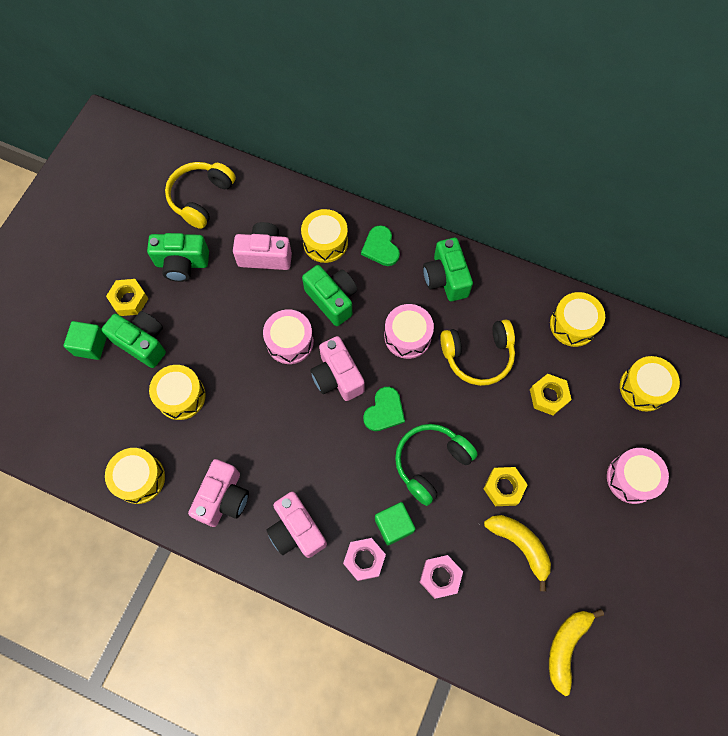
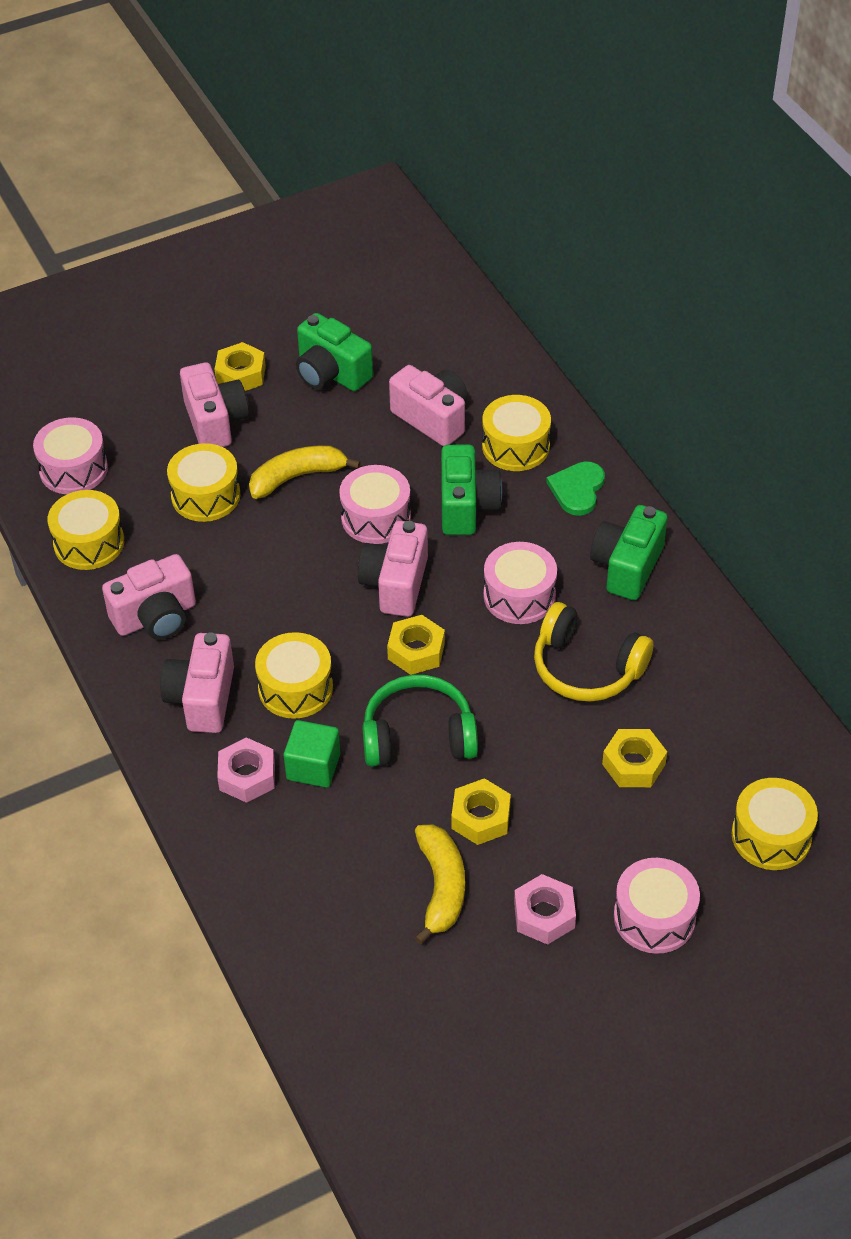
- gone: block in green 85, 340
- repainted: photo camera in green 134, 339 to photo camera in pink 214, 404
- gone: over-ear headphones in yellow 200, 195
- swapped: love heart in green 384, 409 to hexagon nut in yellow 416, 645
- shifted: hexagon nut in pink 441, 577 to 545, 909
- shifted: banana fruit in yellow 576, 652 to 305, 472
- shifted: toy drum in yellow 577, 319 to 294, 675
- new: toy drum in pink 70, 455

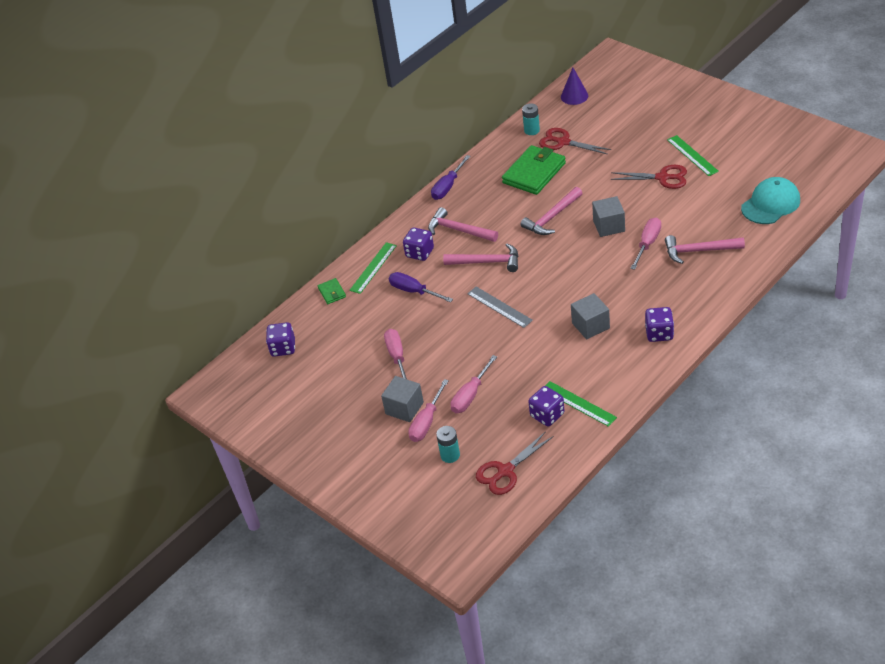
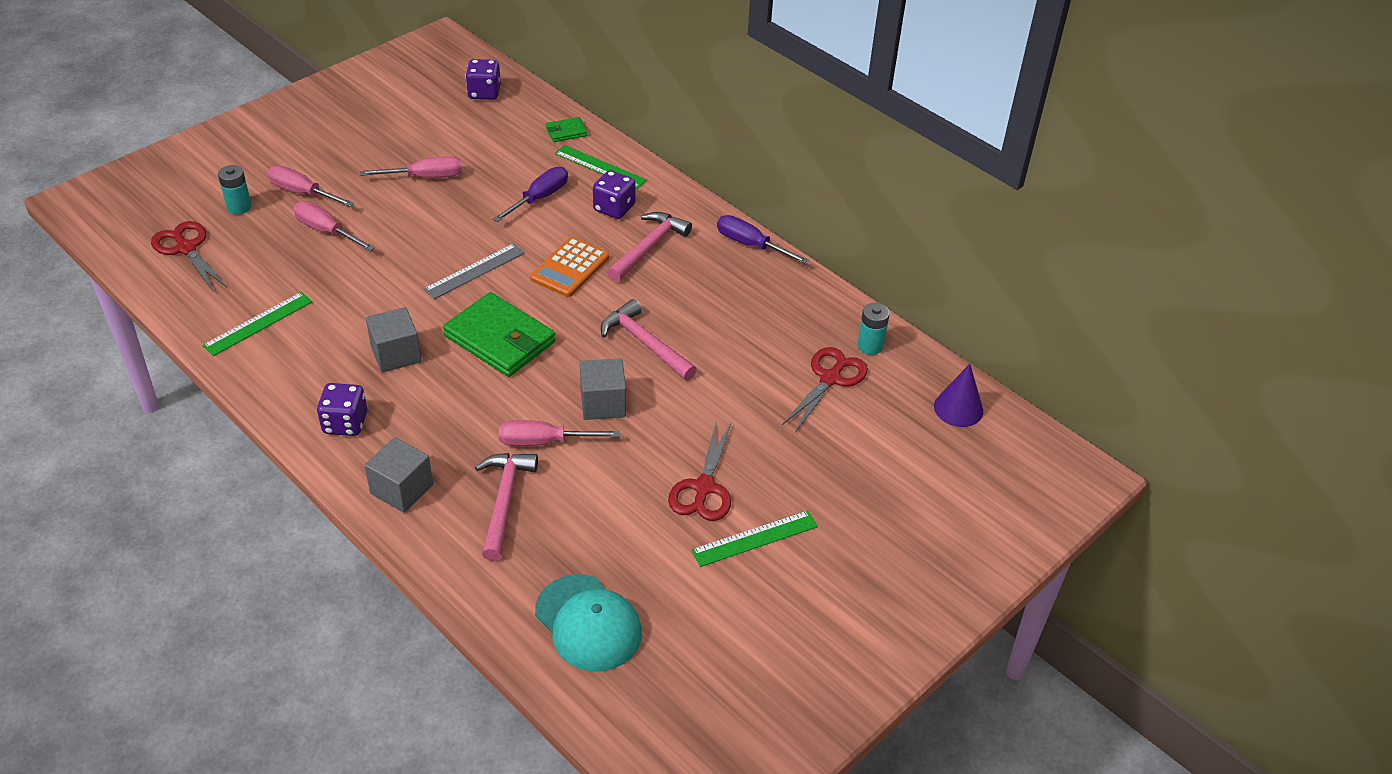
- shifted: block in gray 402, 399 to 398, 475
- swapped: carpenter's hammer in pink 481, 257 to calculator in orange-coloured 569, 267
- shifted: wallet in green 534, 170 to 499, 334
- gone: dice in violet 546, 406
- rotated: hand screwdriver in pink 645, 244 = 559, 433 150 degrees clockwise

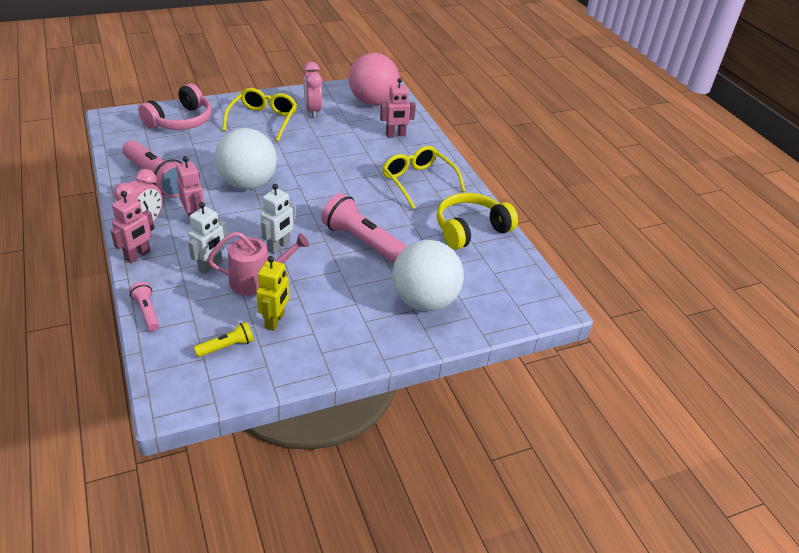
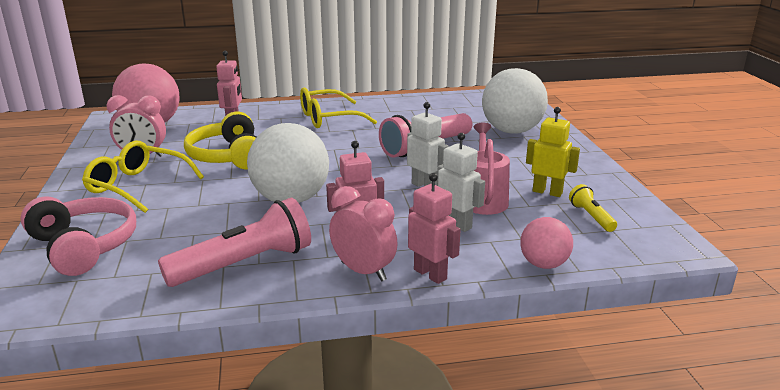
- swapped: torch in pink 144, 306 to sphere in pink 546, 243
- shifted: over-ear headphones in yellow 477, 221 to 220, 140

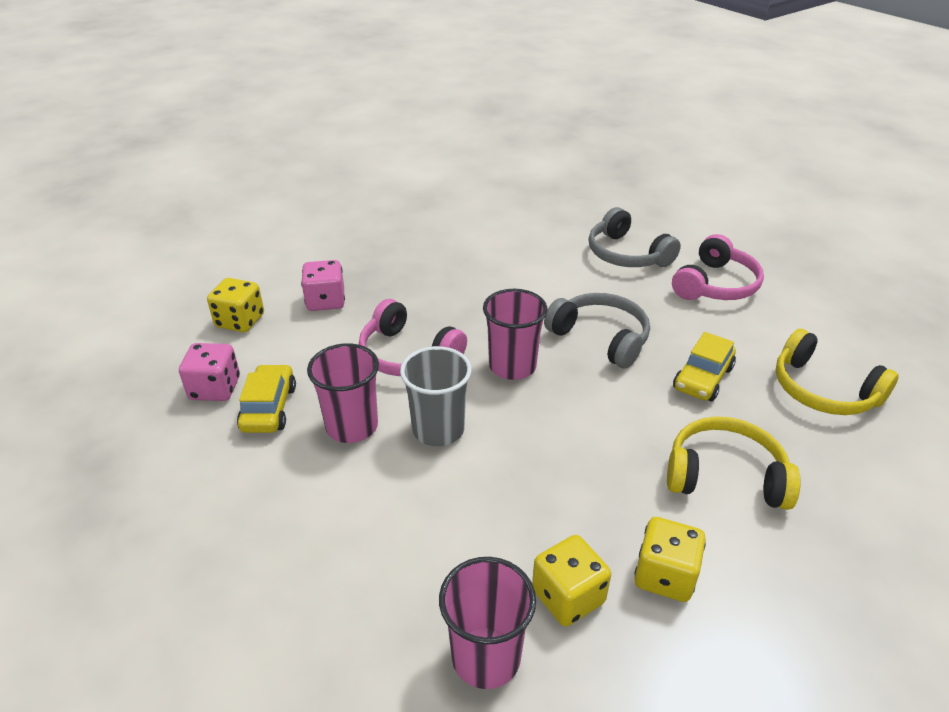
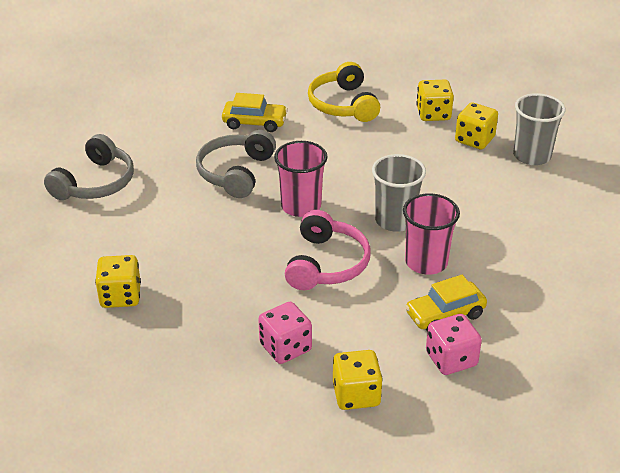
- repainted: cup in pink 487, 623 to cup in gray 539, 129
- gone: over-ear headphones in pink 718, 267
- gone: over-ear headphones in yellow 837, 372
- new: dice in yellow 118, 281

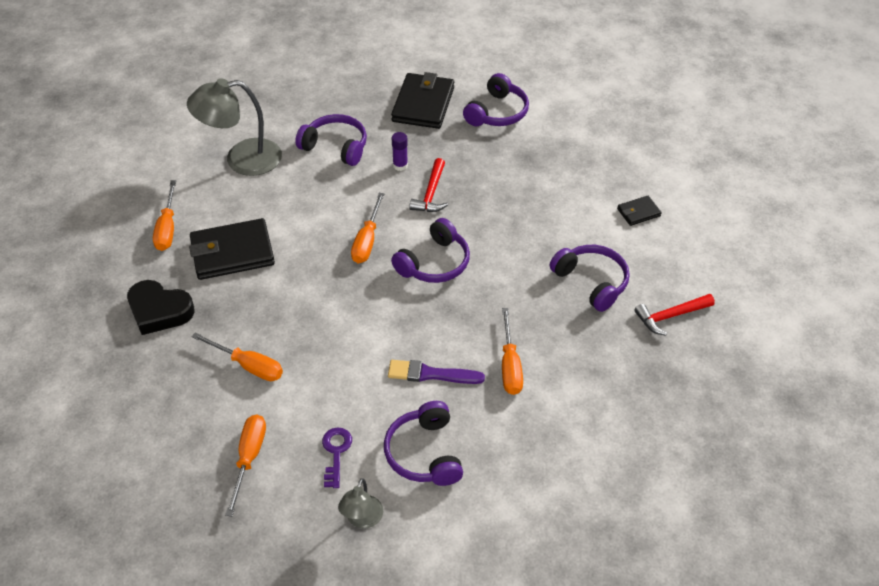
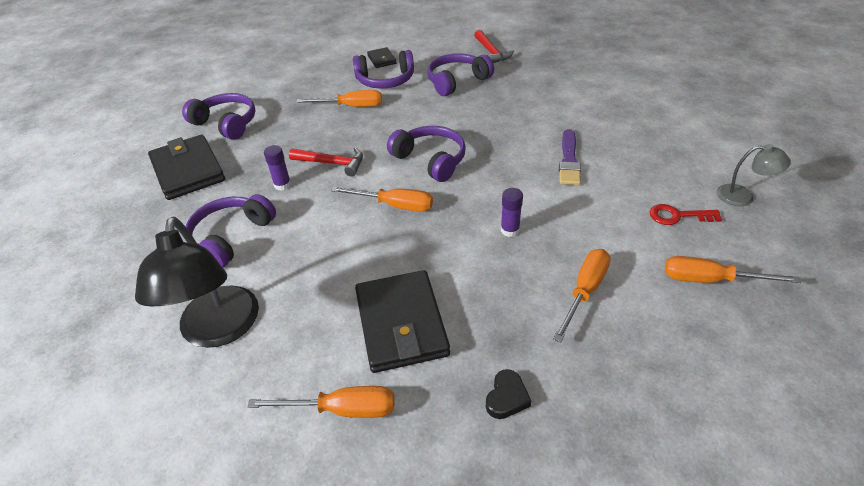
- scaled: love heart in ebony 161, 307 = 508, 394 x0.52
- repainted: lamp in gray 234, 127 to lamp in ebony 197, 282
- repainted: latchkey in violet 337, 457 to latchkey in crimson 685, 214
- shifted: over-ear headphones in violet 423, 443 to 383, 69
- rotated: wallet in ebony 422, 100 = 186, 167 45 degrees clockwise
- shifted: hand screwdriver in orange-coloured 512, 351 to 339, 98
- new: stick of glue in violet 512, 212

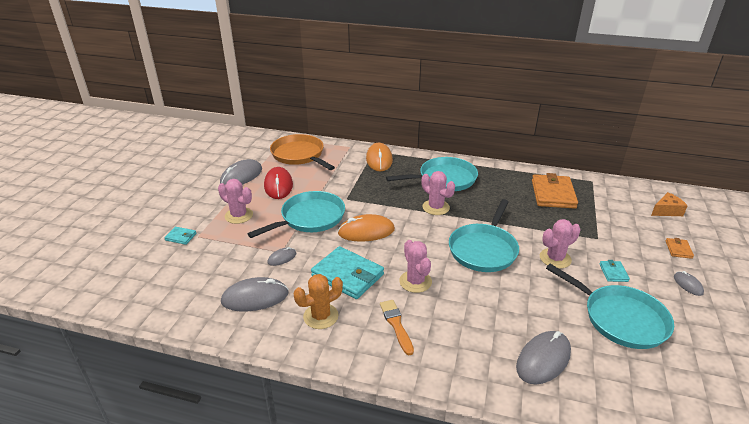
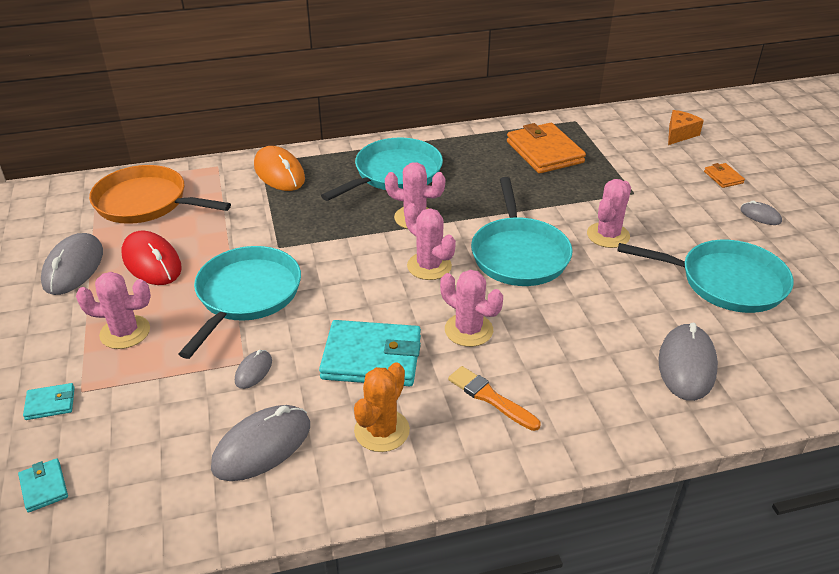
- gone: computer mouse in orange-coloured 366, 228
- shifted: wallet in teal 614, 271 to 43, 485
- new: cactus in pink 430, 241

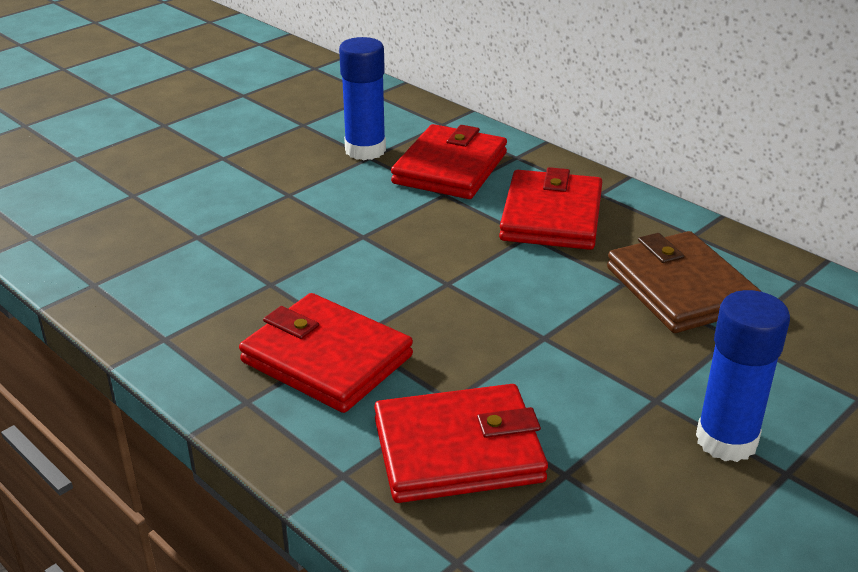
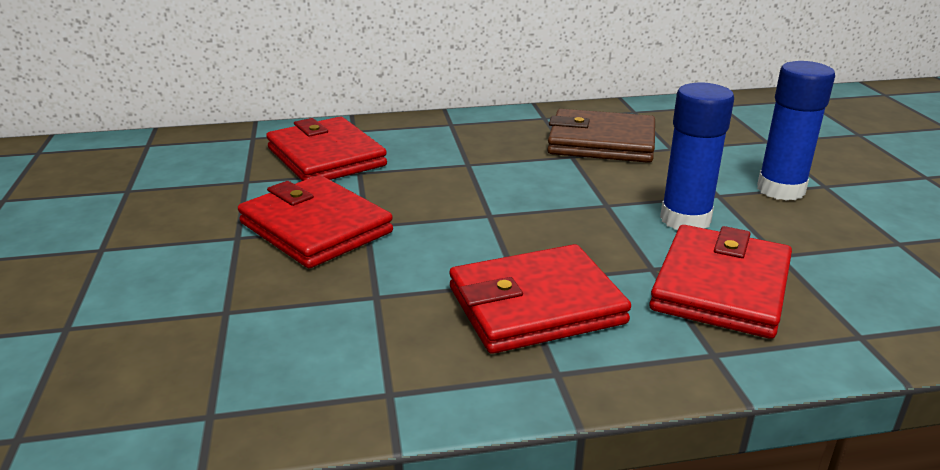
- shifted: stick of glue in cobalt 362, 98 to 697, 156
- shifted: wallet in crimson 550, 208 to 315, 221

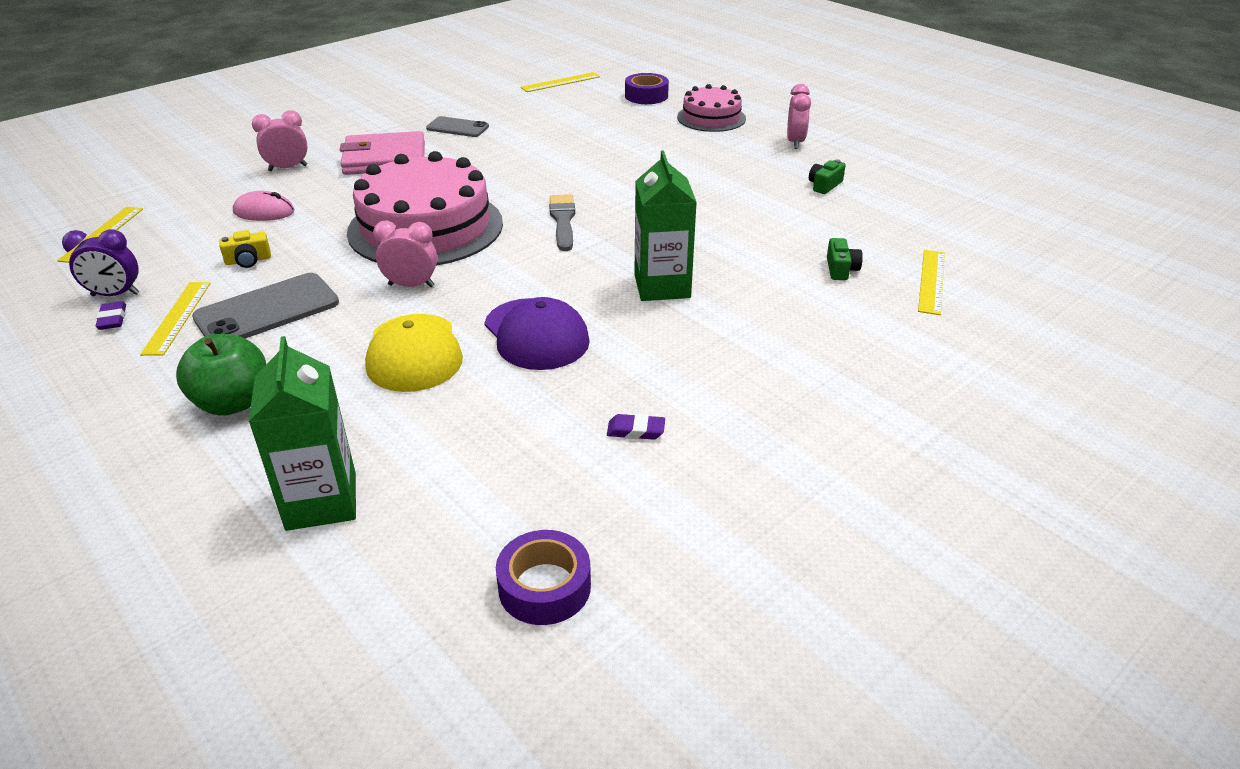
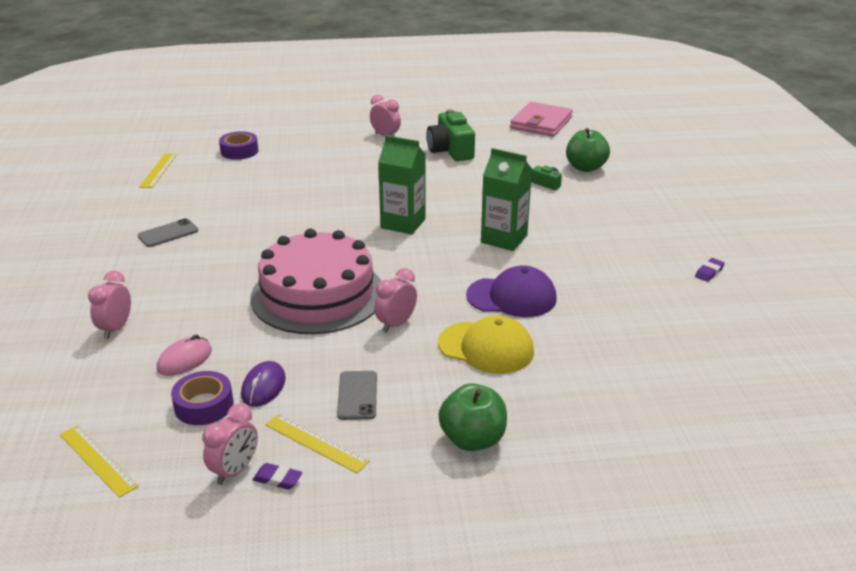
- repainted: bedside clock in violet 101, 262 to bedside clock in pink 230, 444
- scaled: mobile phone in gray 265, 306 = 357, 395 x0.62
- swapped: photo camera in yellow 245, 249 to computer mouse in violet 263, 384
- shifted: milk carton in green 302, 433 to 402, 185
- shifted: wallet in pink 382, 153 to 541, 119
- shifted: roll of tape in violet 543, 577 to 202, 398
- gone: brush in gray 562, 222
- shifted: gum eraser in violet 636, 427 to 710, 270
- gone: cake in pink 711, 108
- scaled: photo camera in green 827, 176 = 451, 135 x2.06
- swapped: ruler in yellow 931, 282 to toy apple in green 588, 150

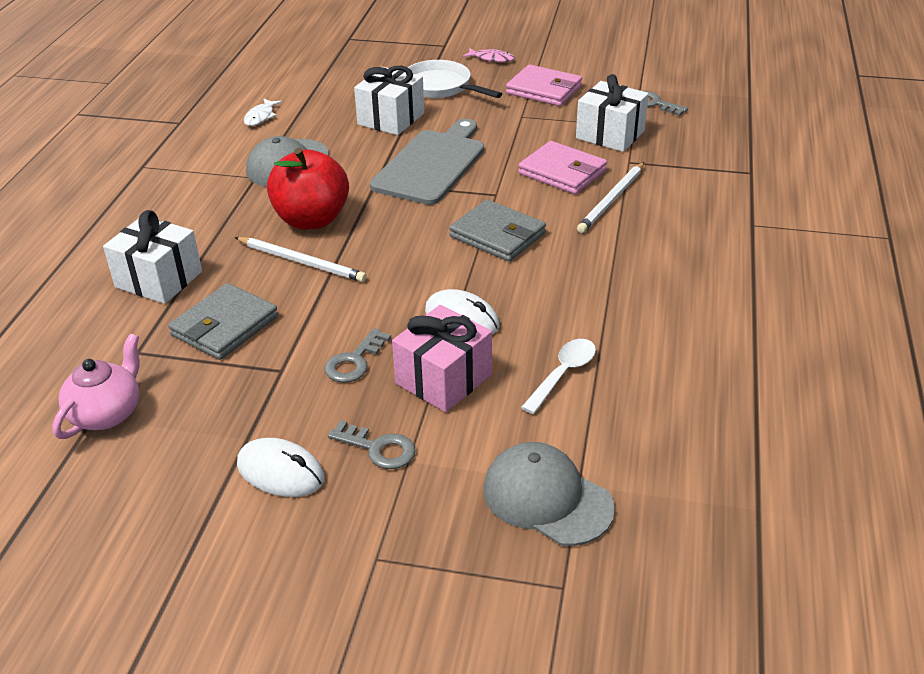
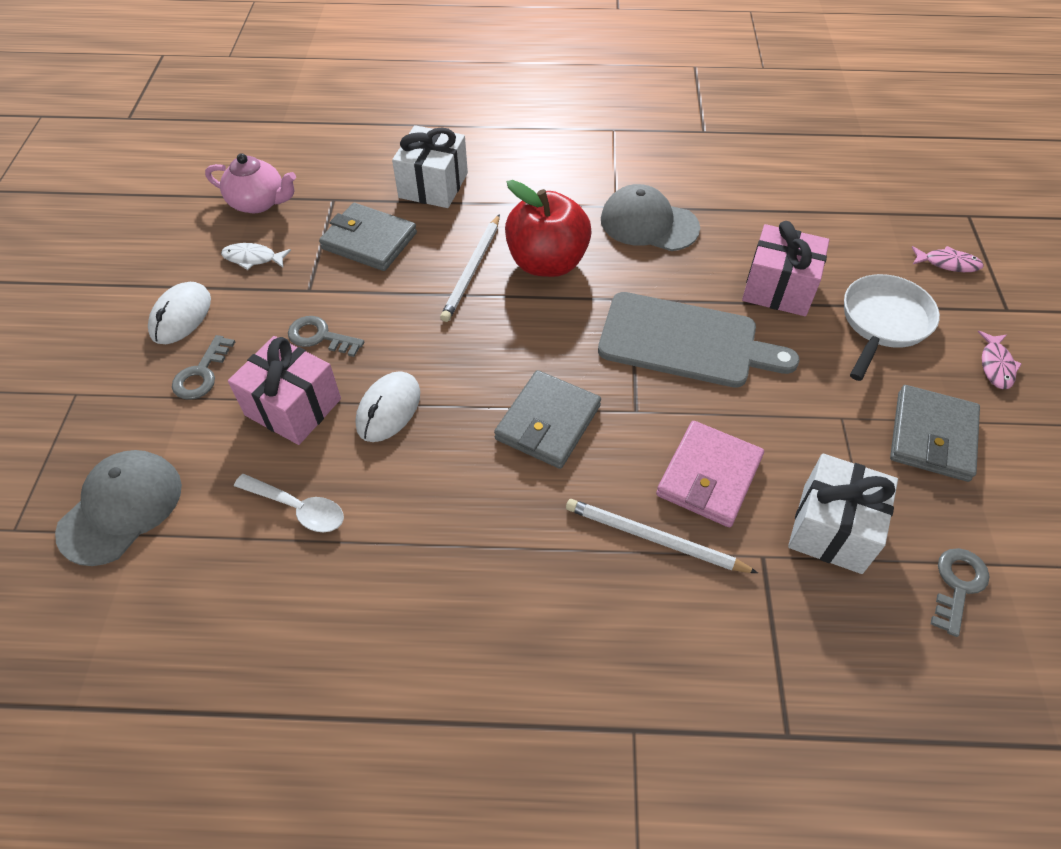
- shifted: fish figure in pure white 263, 112 to 256, 256
- repainted: wrapped gift in pure white 389, 100 to wrapped gift in pink 785, 268
- repainted: wallet in pink 544, 85 to wallet in gray 935, 433
- new: fish figure in pink 948, 259

